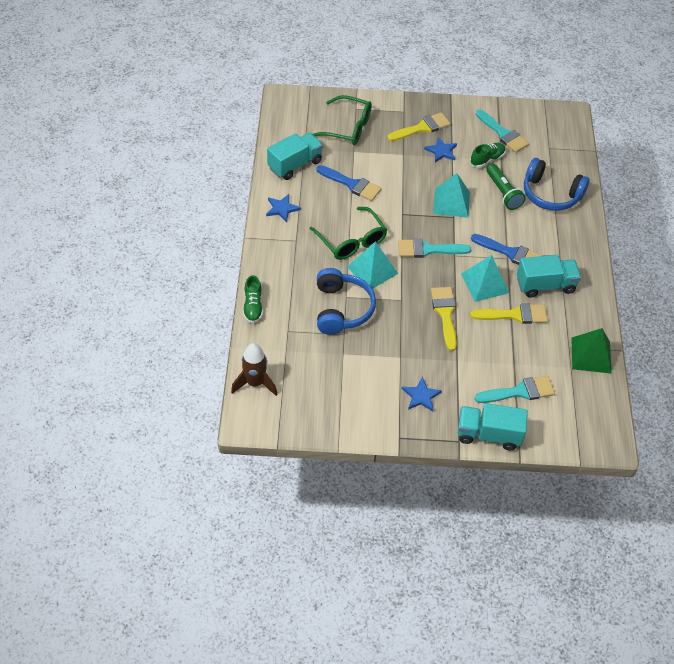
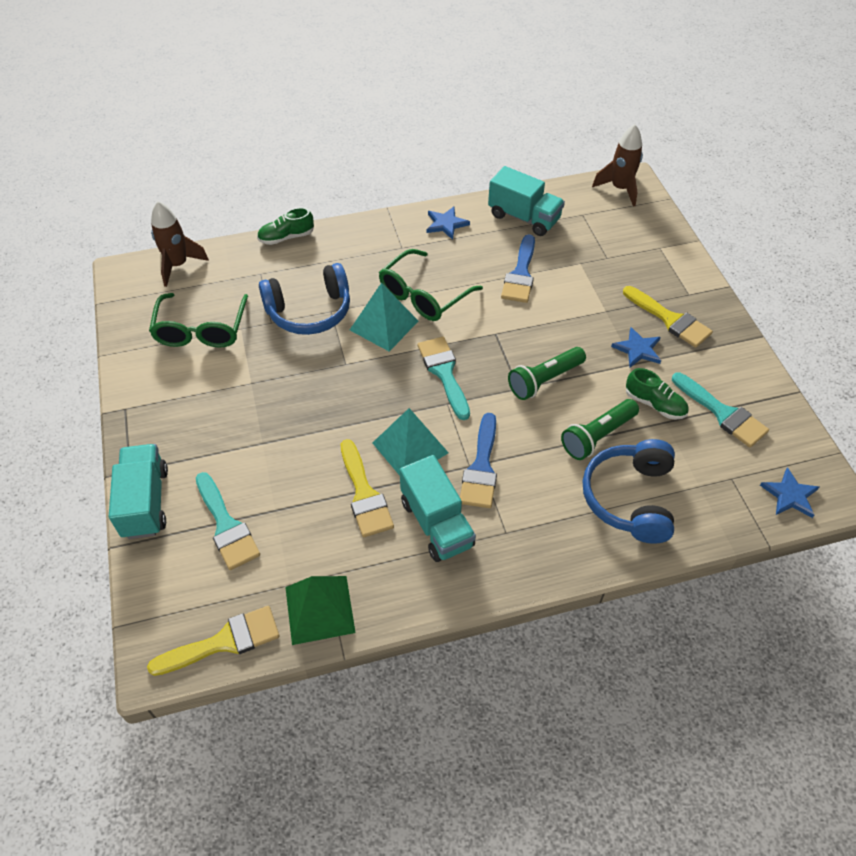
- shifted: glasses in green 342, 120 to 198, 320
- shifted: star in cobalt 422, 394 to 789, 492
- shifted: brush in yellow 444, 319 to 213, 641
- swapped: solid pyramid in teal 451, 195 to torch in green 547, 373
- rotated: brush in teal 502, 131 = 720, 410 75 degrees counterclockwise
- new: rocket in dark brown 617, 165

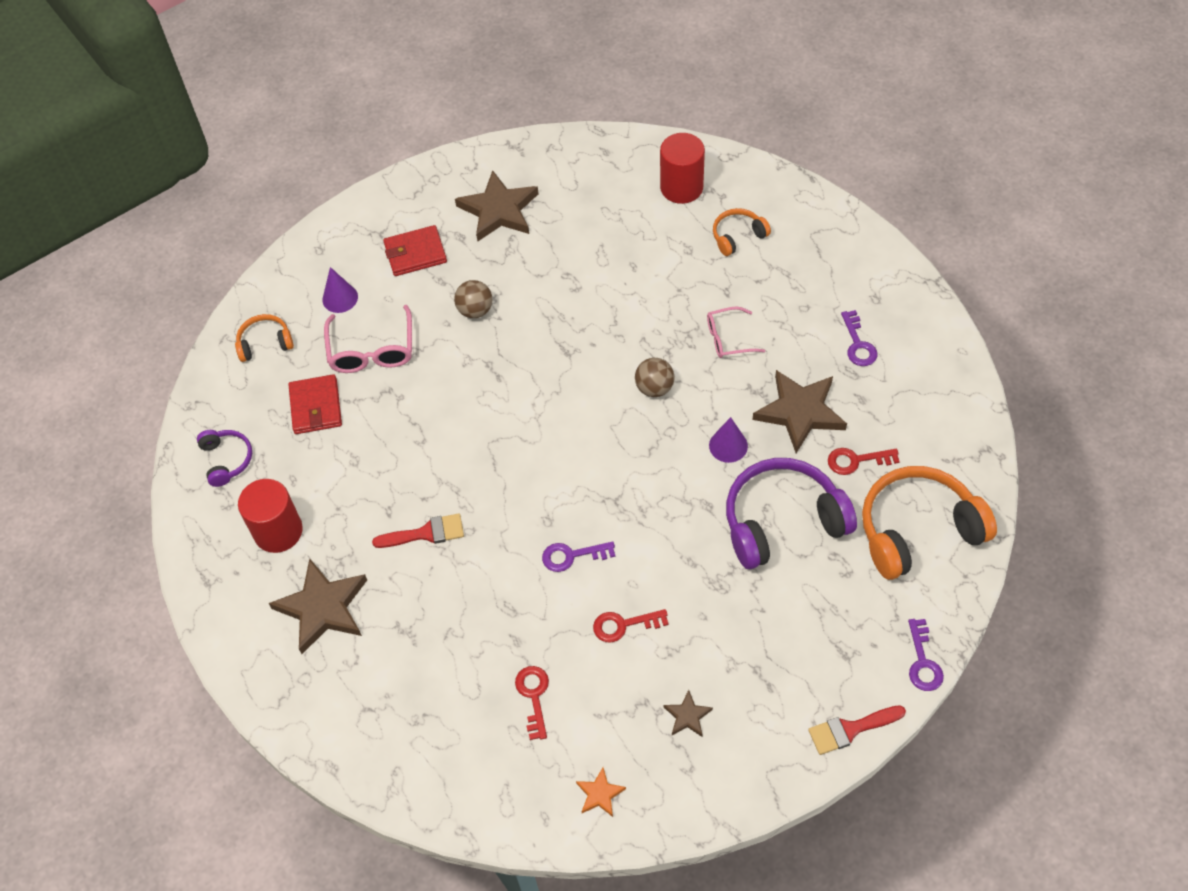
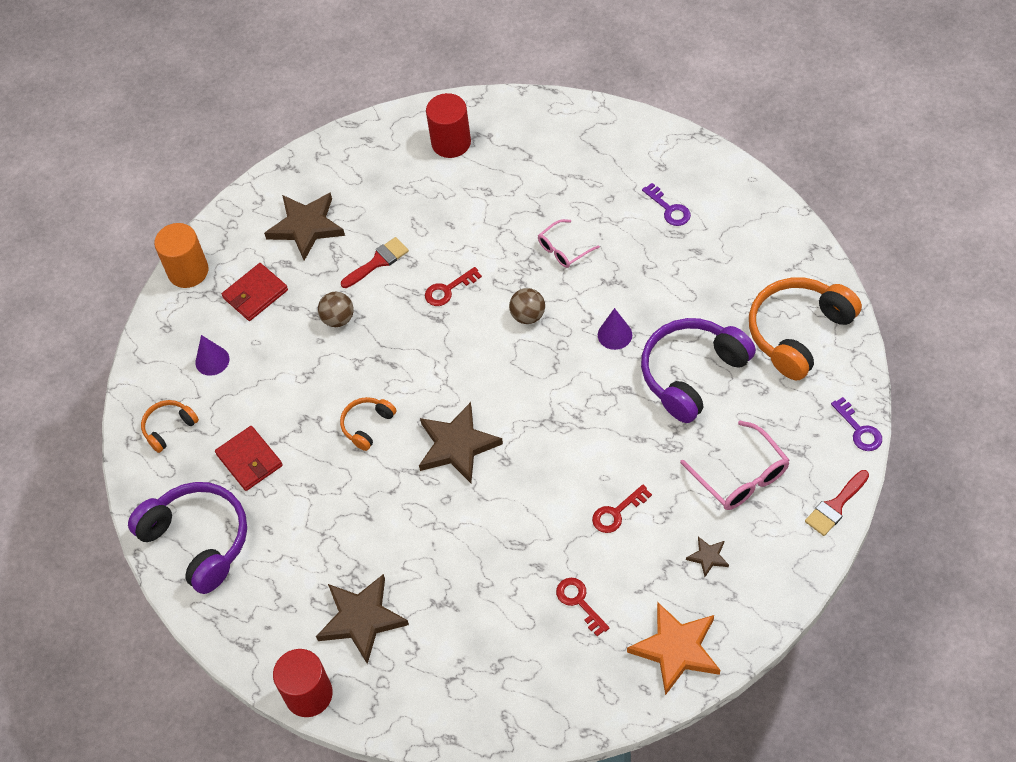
- scaled: over-ear headphones in violet 224, 458 = 187, 538 x1.99
- shifted: cylinder in crimson 270, 516 to 303, 683
- shifted: glasses in pink 368, 339 to 734, 465
- shifted: brush in crimson 418, 530 to 375, 262
- gone: latchkey in violet 578, 556
- scaled: star in orange-coloured 601, 792 = 673, 648 x2.12
- shifted: over-ear headphones in orange-coloured 742, 232 to 368, 424
- shifted: star in dark brown 800, 411 to 461, 442
- shifted: latchkey in crimson 864, 461 to 453, 286
- new: cylinder in orange-coloured 181, 255

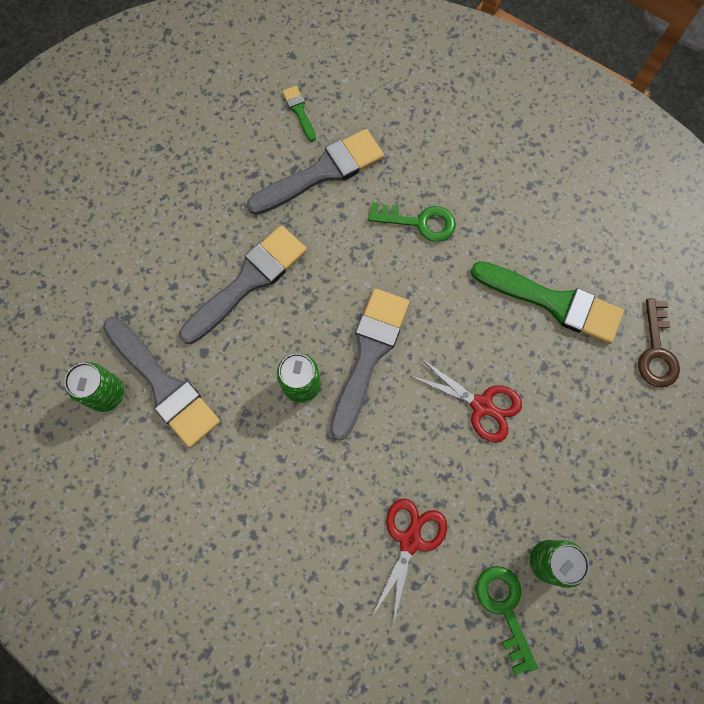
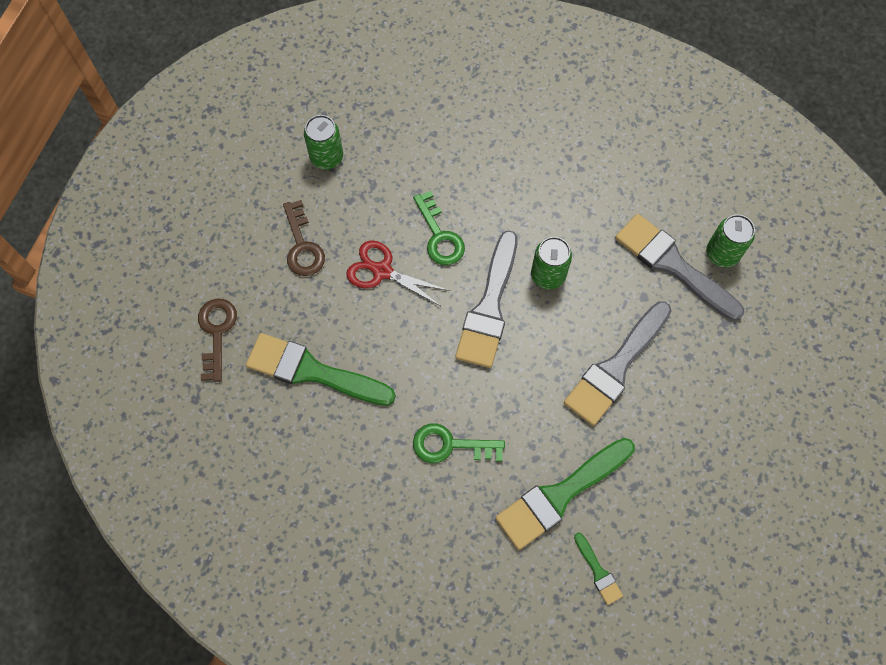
- repainted: brush in gray 315, 172 to brush in green 565, 494
- gone: pair of scissors in crimson 409, 562
- shifted: latchkey in green 507, 620 to 439, 228
- new: latchkey in dark brown 304, 238

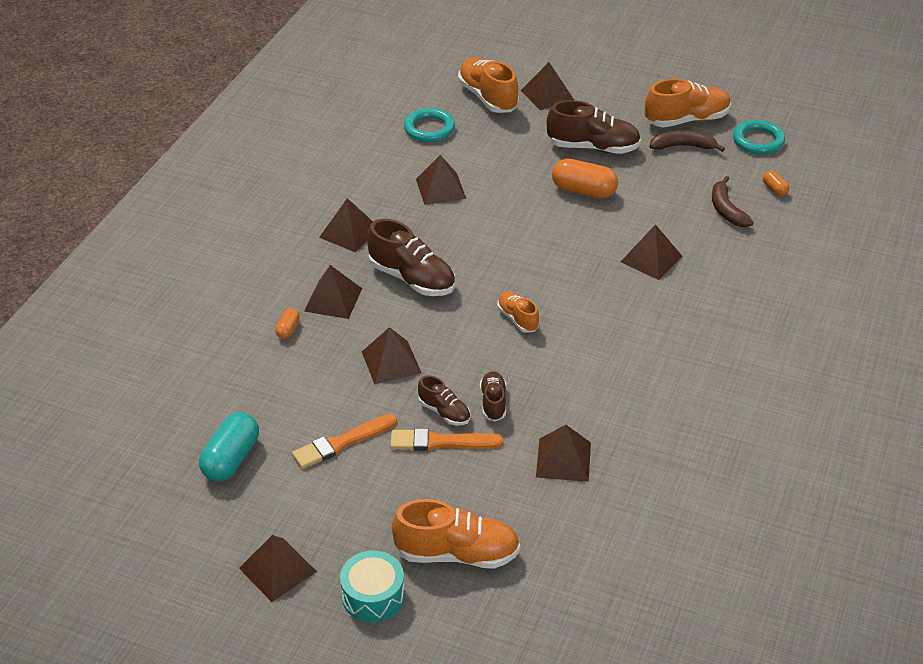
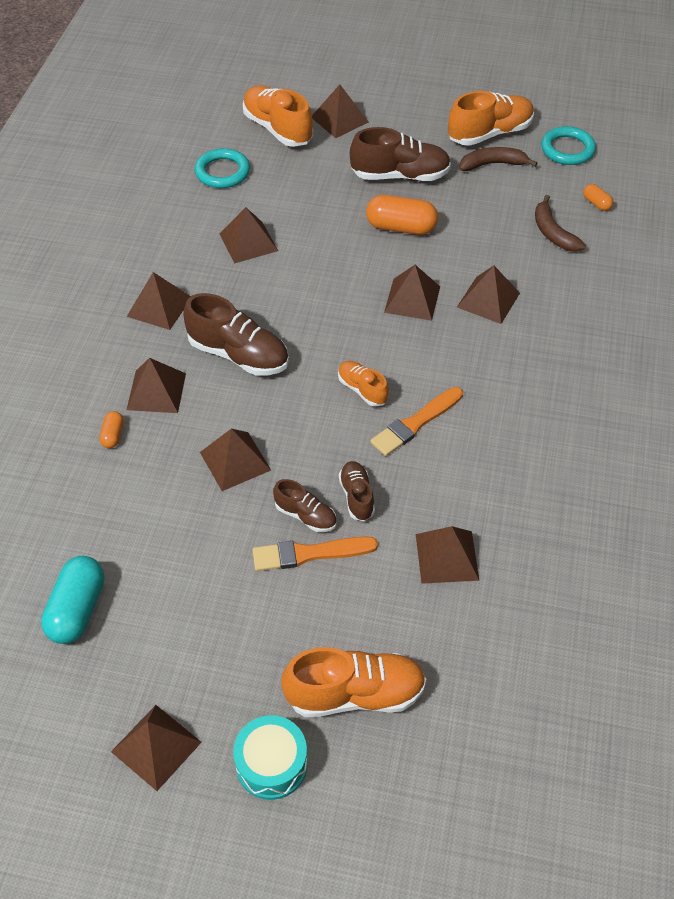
- shifted: brush in orange-coloured 344, 441 to 416, 421
- new: solid pyramid in dark brown 412, 293

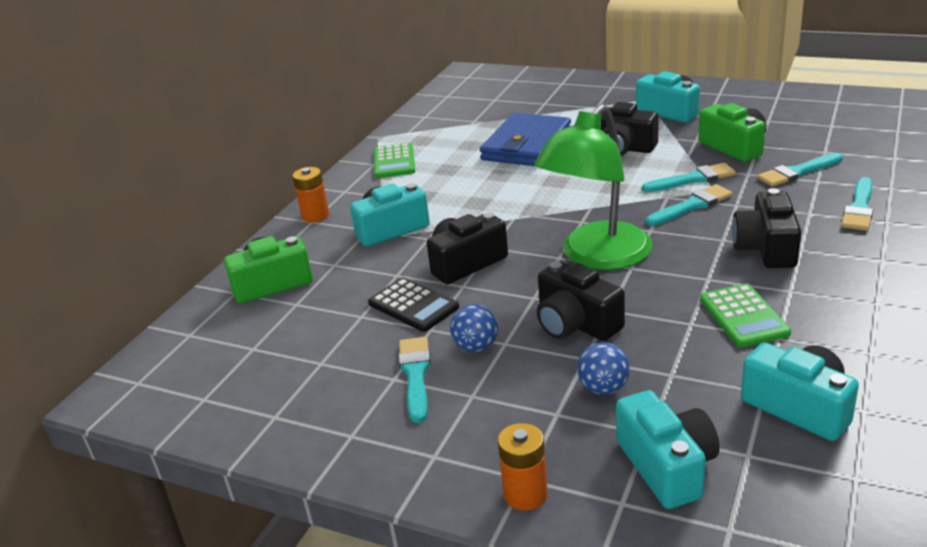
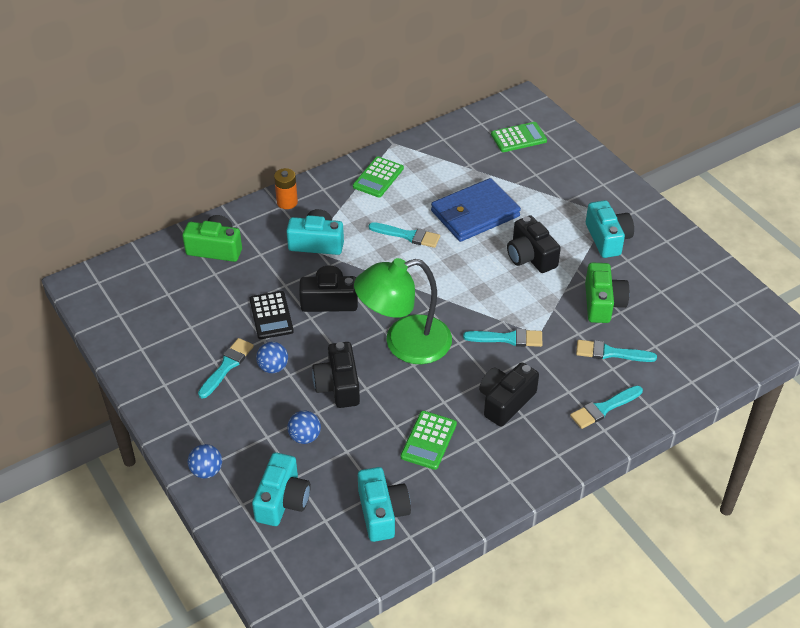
- swapped: power cell in orange-coloured 523, 466 to sphere in cobalt 205, 461
- shifted: brush in teal 689, 177 to 404, 235
- new: calculator in green 519, 137

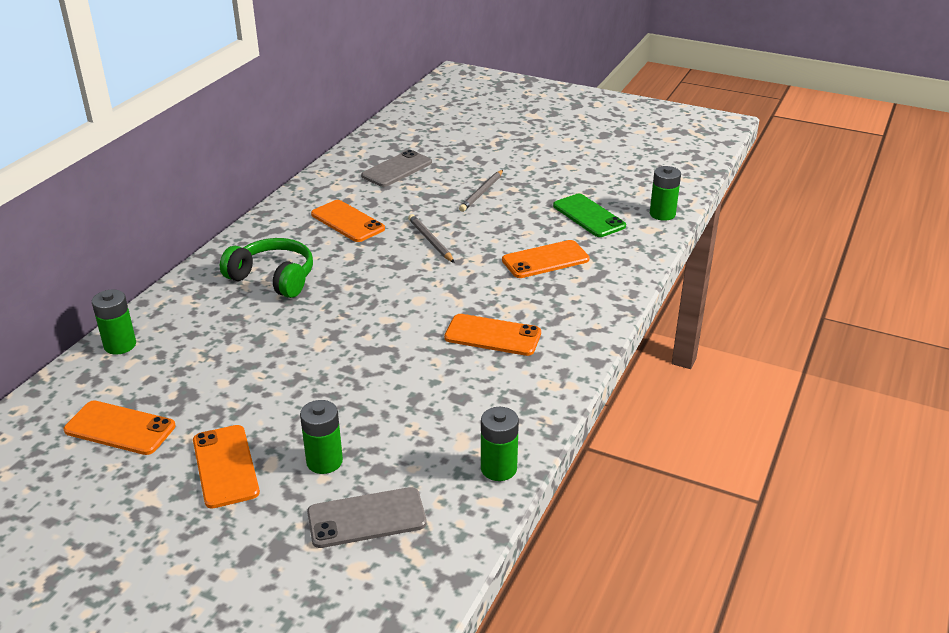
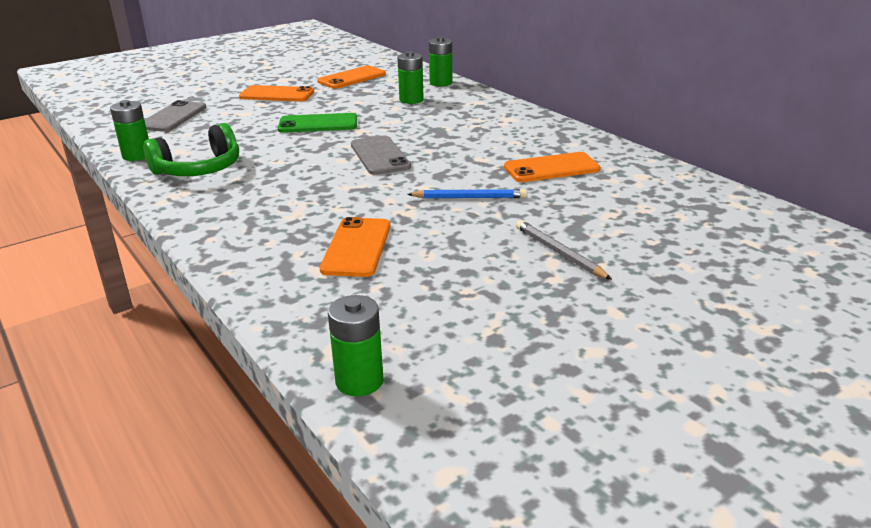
- shifted: over-ear headphones in green 266, 268 to 191, 149
- shifted: power cell in green 321, 437 to 410, 77
- shifted: mobile phone in gray 396, 168 to 381, 155
- repainted: pencil in gray 431, 238 to pencil in cobalt 467, 193
- gone: mobile phone in orange-coloured 492, 335
- shifted: mobile phone in green 589, 215 to 317, 123

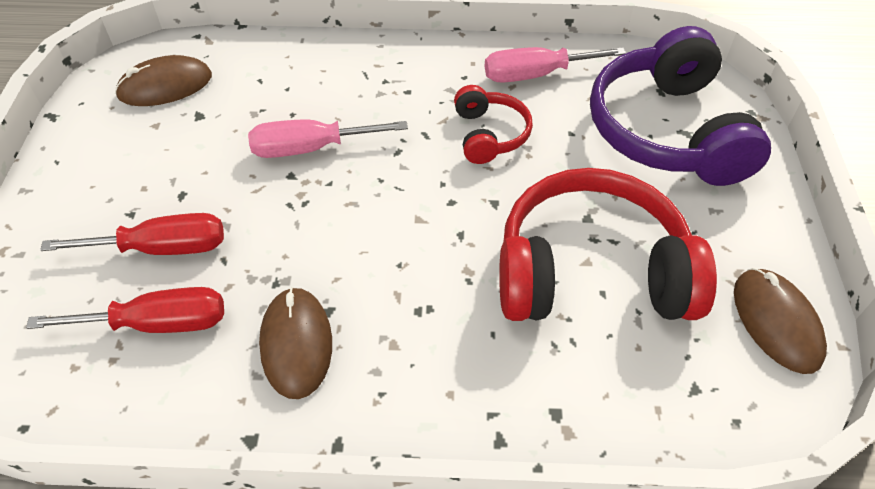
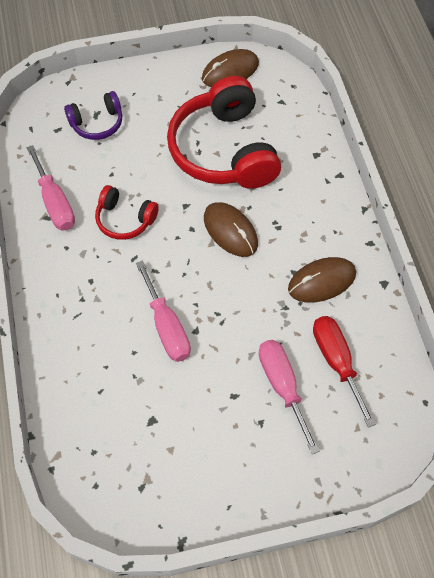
- repainted: hand screwdriver in crimson 132, 234 to hand screwdriver in pink 289, 397
- shifted: computer mouse in dark brown 163, 80 to 231, 229
- rotated: over-ear headphones in crimson 493, 124 = 127, 212 135 degrees counterclockwise
- scaled: over-ear headphones in violet 680, 106 = 93, 115 x0.50

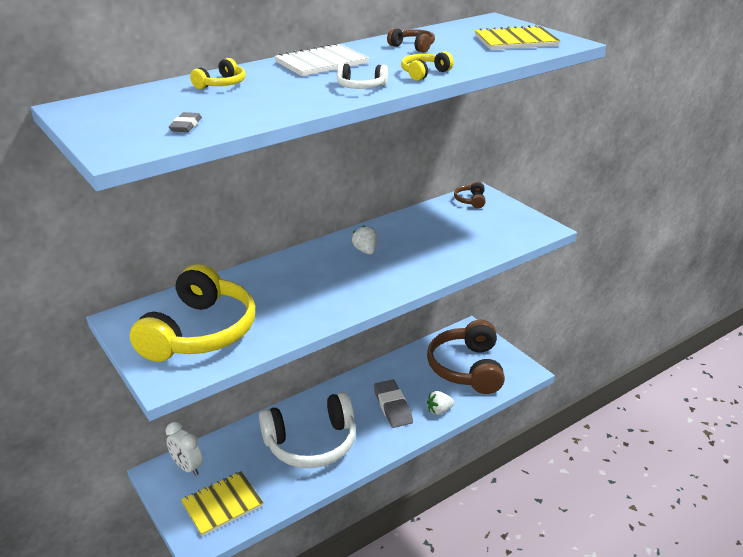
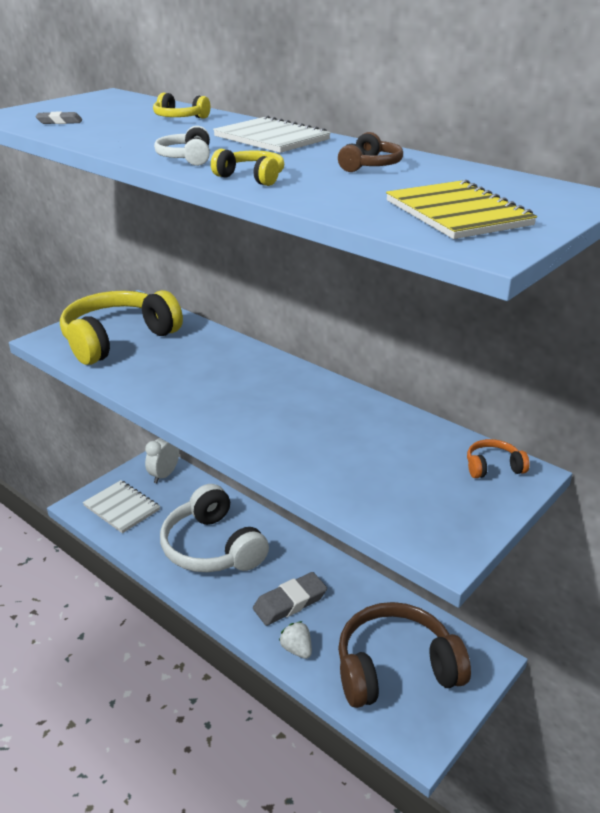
- rotated: over-ear headphones in yellow 192, 313 = 121, 327 135 degrees clockwise
- repainted: notebook in yellow 222, 503 to notebook in pure white 121, 506
- gone: strawberry in pure white 365, 239
- repainted: over-ear headphones in dark brown 469, 194 to over-ear headphones in orange-coloured 498, 458

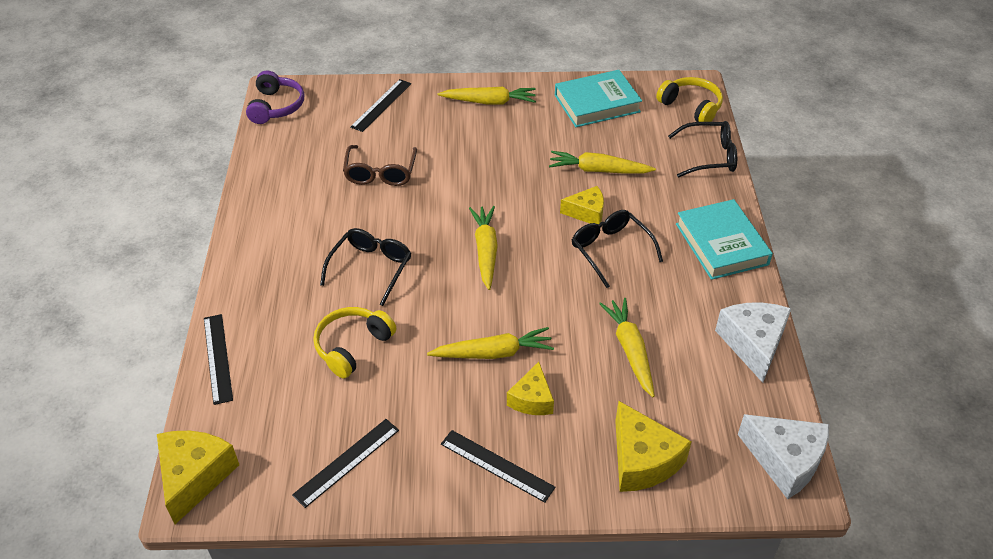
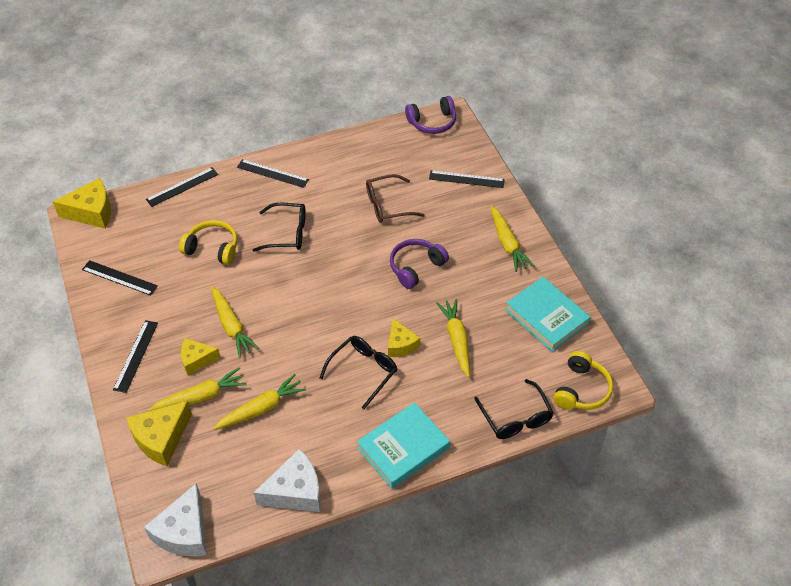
- shifted: carrot in yellow 483, 248 to 197, 389
- new: ruler in ebony 273, 173
- new: over-ear headphones in violet 419, 264

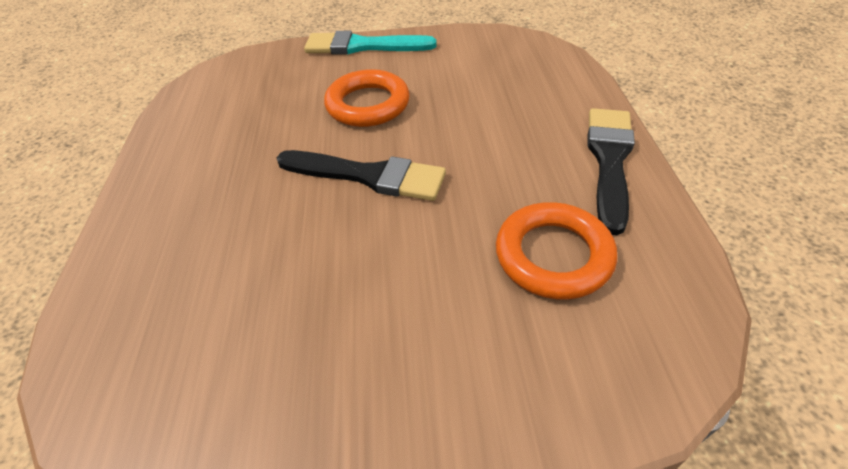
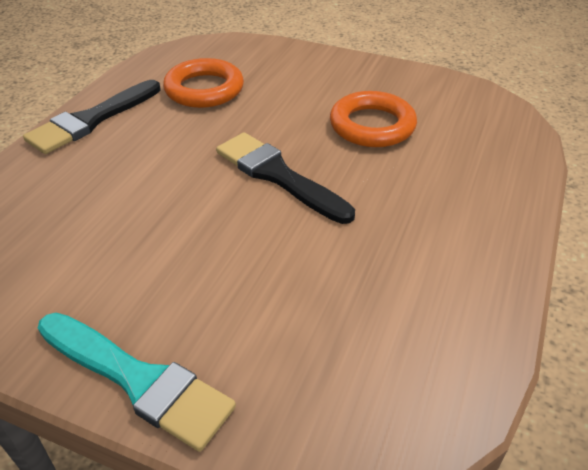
- shifted: torus in orange-coloured 367, 98 to 373, 119

